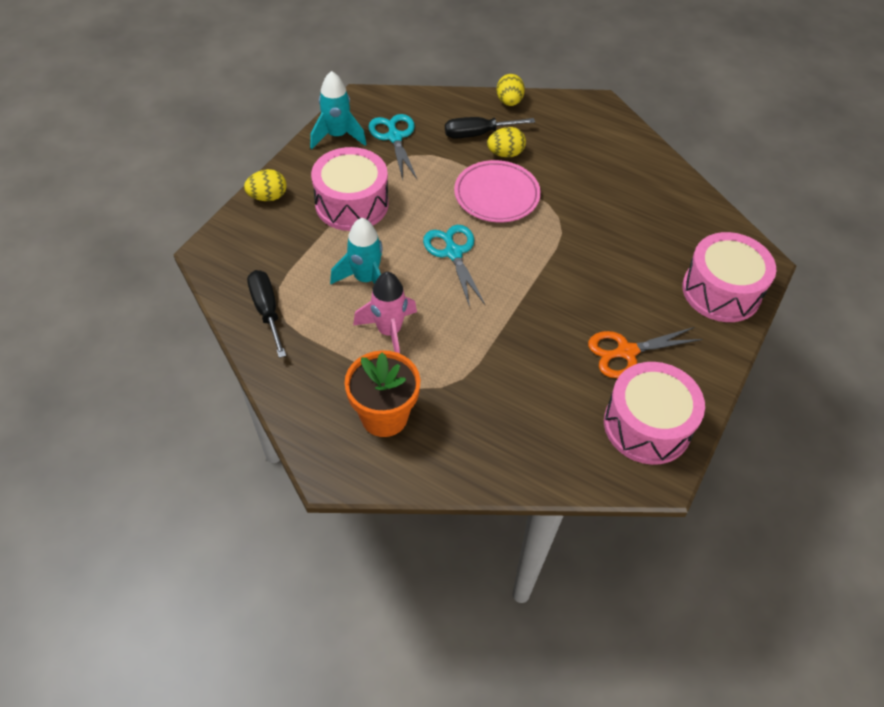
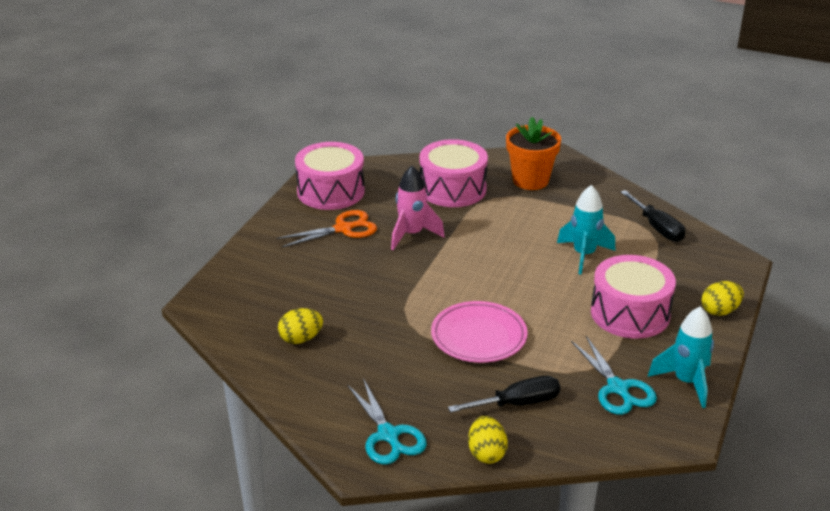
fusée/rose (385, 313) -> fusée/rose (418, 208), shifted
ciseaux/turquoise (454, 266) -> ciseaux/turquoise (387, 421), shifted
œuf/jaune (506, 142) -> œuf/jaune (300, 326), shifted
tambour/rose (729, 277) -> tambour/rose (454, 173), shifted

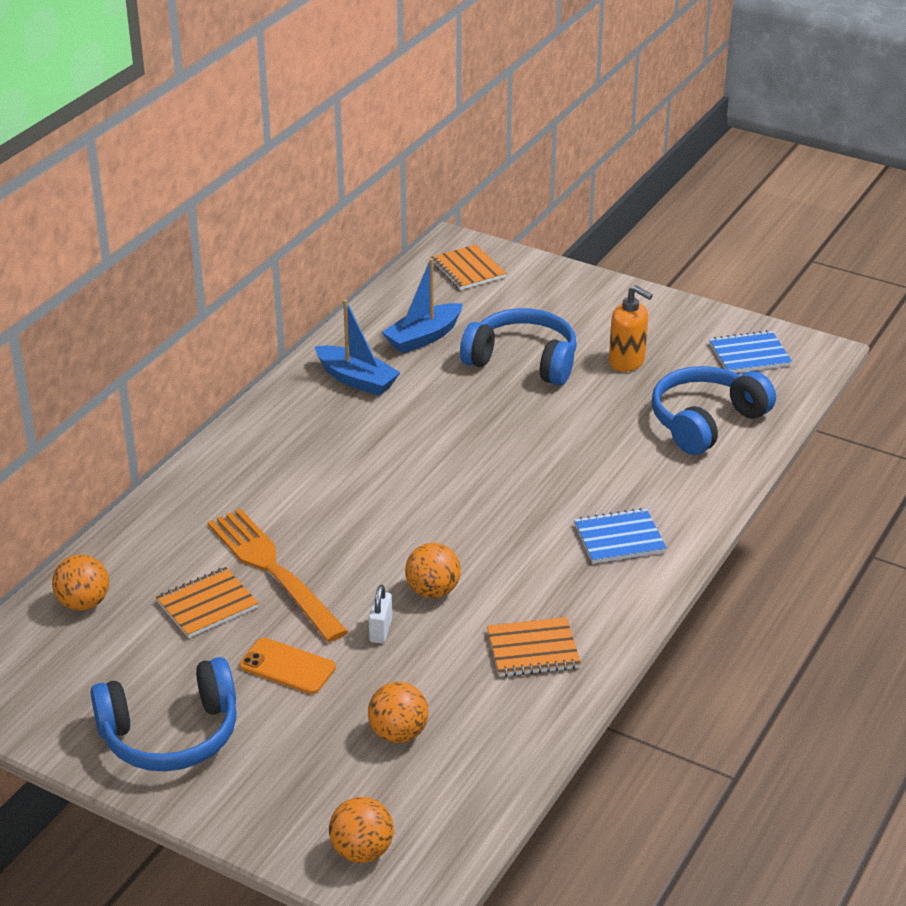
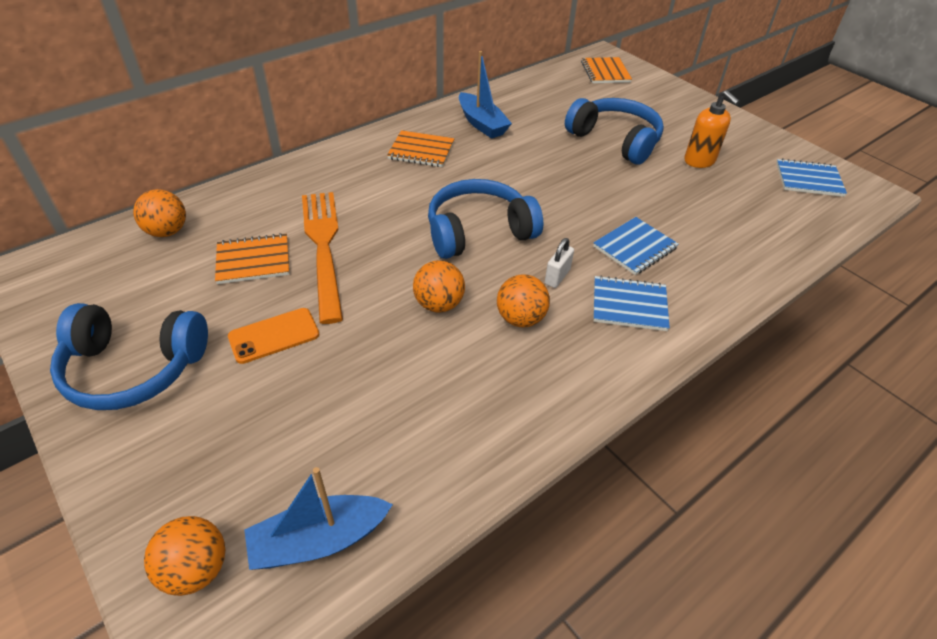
none -> carnet/bleu (636, 246)
balle/orange (398, 712) -> balle/orange (523, 300), shifted
cadenas/blanc (380, 614) -> cadenas/blanc (559, 263), shifted
bateau/bleu (422, 306) -> bateau/bleu (318, 518), shifted
carnet/orange (534, 647) -> carnet/orange (421, 148), shifted
casque audio/bleu (713, 410) -> casque audio/bleu (486, 219), shifted
téléphone/orange (288, 666) -> téléphone/orange (273, 336), 75 degrees counterclockwise

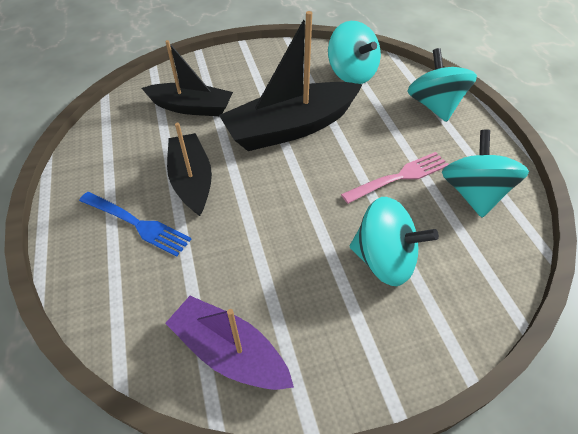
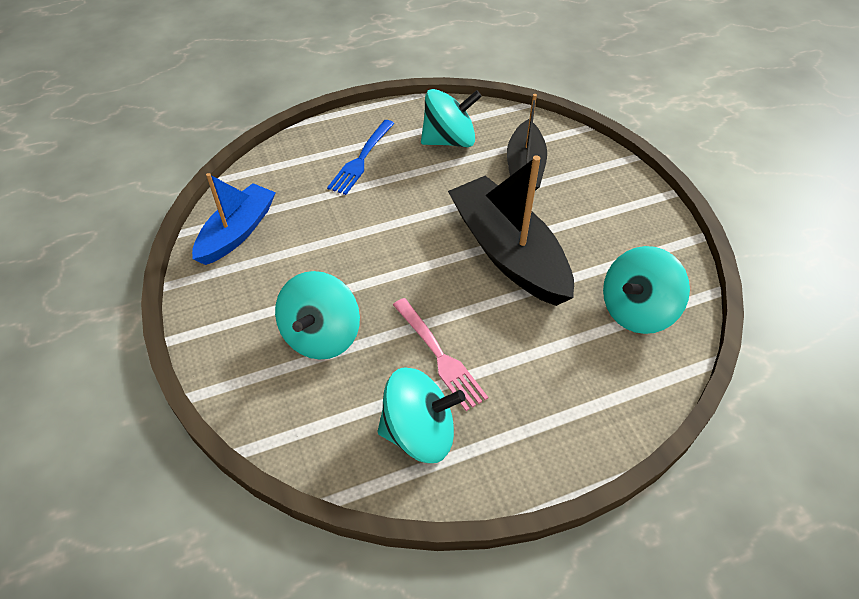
bateau/noir (189, 169) -> none
toupie/turquoise (442, 85) -> toupie/turquoise (451, 118), shifted
bateau/violet (229, 343) -> bateau/bleu (234, 219)

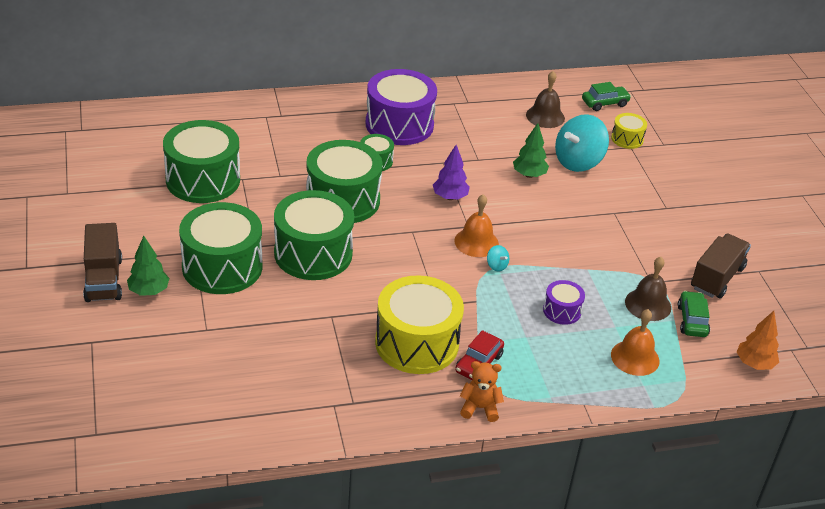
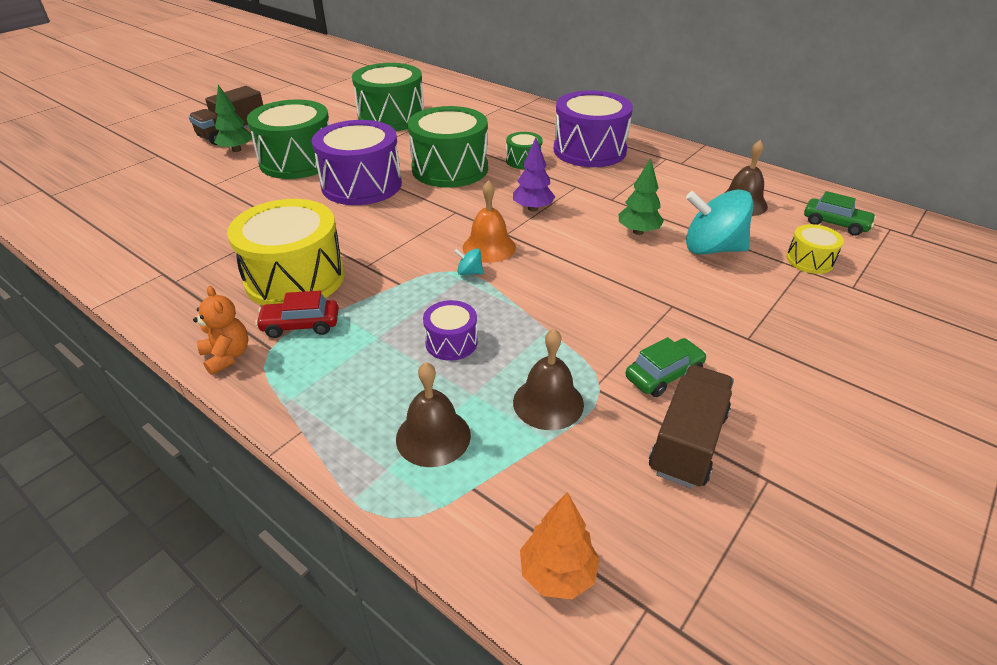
voiture/vert (694, 314) -> voiture/vert (666, 367), shifted
tambour/vert (314, 235) -> tambour/violet (357, 162)
cloche/orange (635, 342) -> cloche/marron (433, 414)
toupie/turquoise (498, 258) -> toupie/turquoise (469, 261), 90 degrees clockwise
camion/marron (721, 265) -> camion/marron (691, 426), 60 degrees counterclockwise

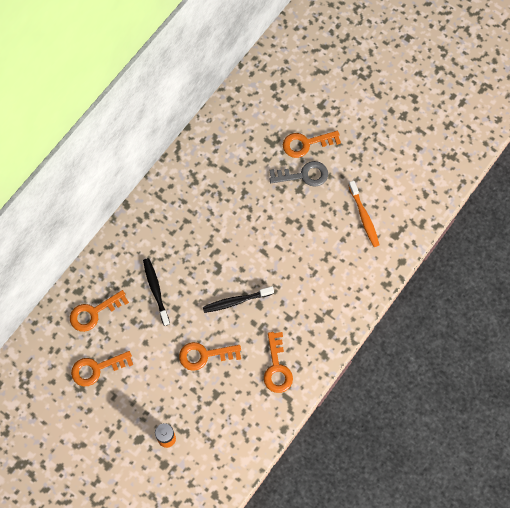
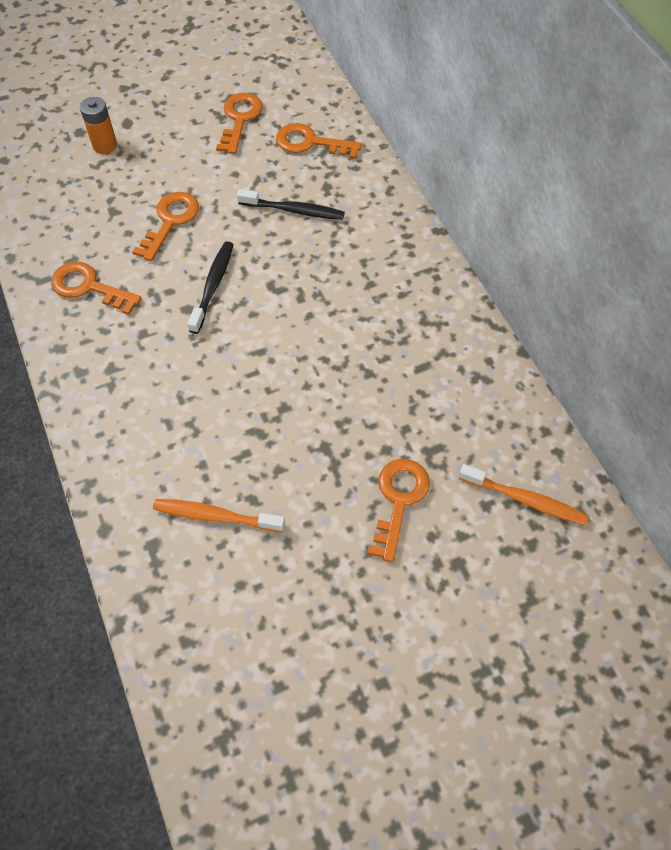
clé/gris (298, 174) -> none
none -> brosse à dents/orange (524, 495)
clé/orange (99, 311) -> clé/orange (319, 141), 75 degrees counterclockwise

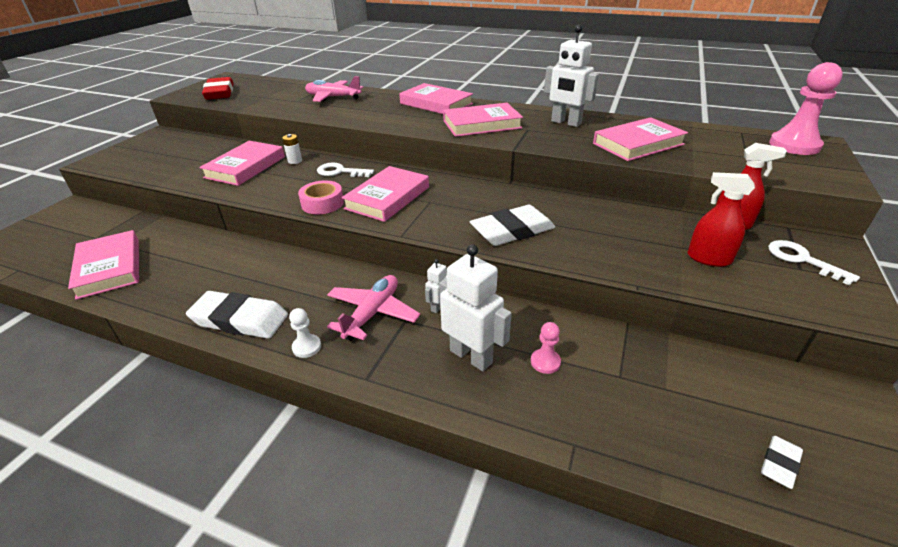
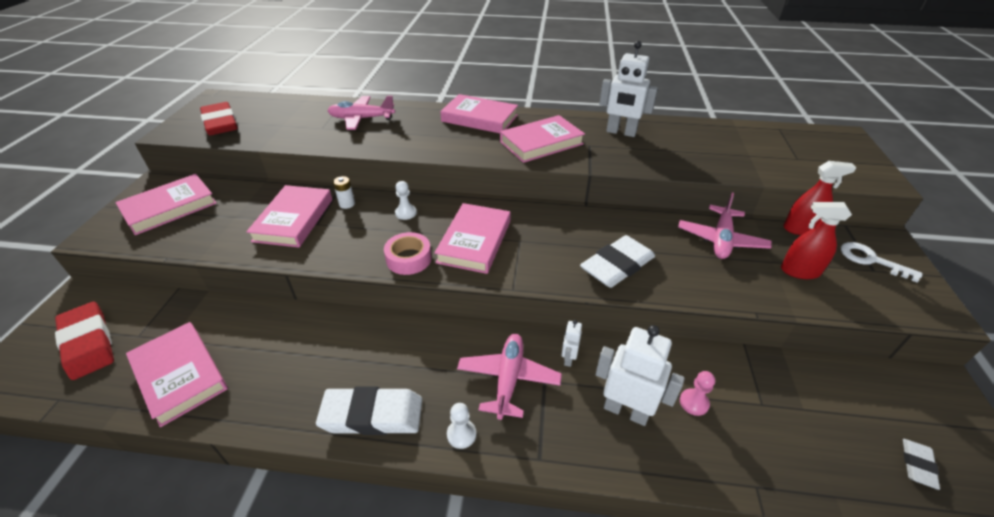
pion/rose (806, 108) -> none
none -> gomme/rouge (84, 341)
none -> avion/rose (724, 225)
livre/rose (640, 139) -> livre/rose (166, 204), shifted
clé/blanc (345, 169) -> pion/blanc (406, 200)

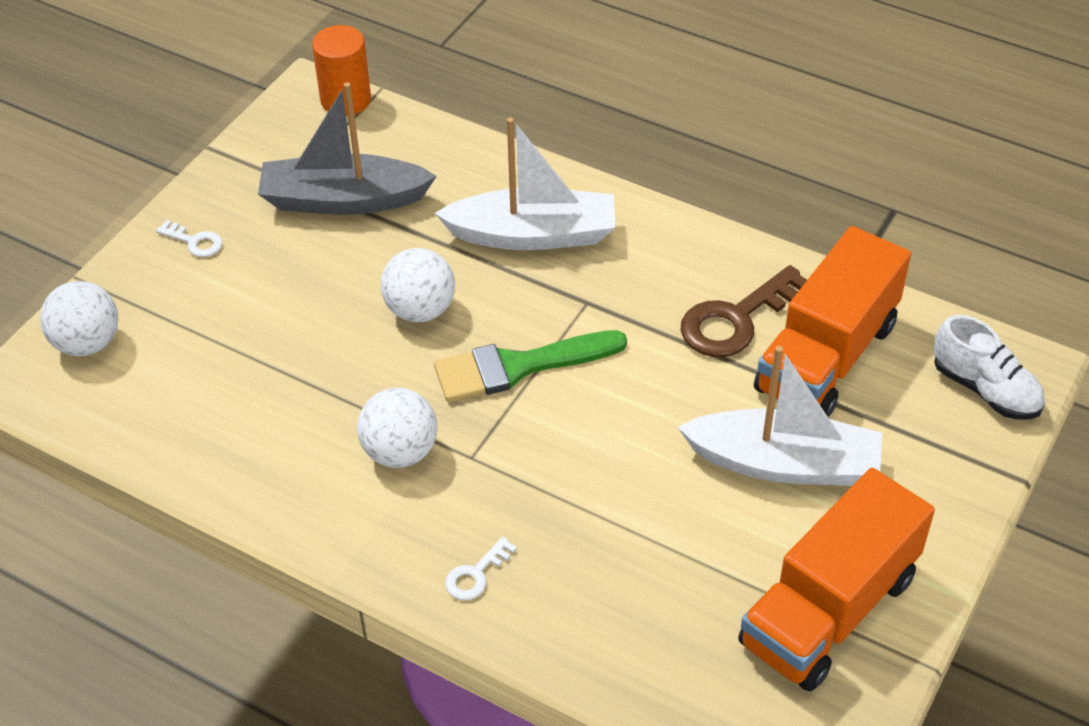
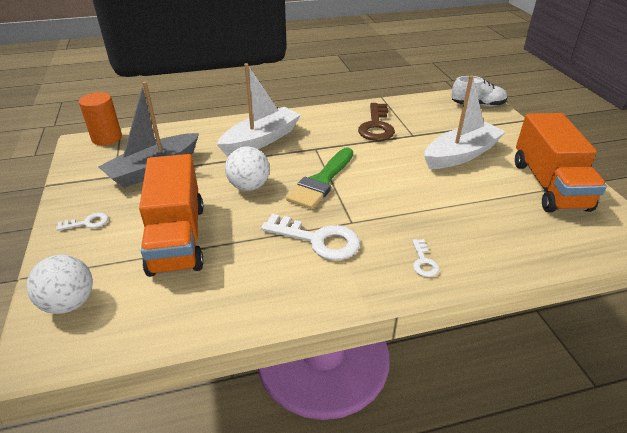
camion/orange (832, 321) -> camion/orange (171, 215), shifted
balle/blanc (397, 428) -> clé/blanc (310, 237)

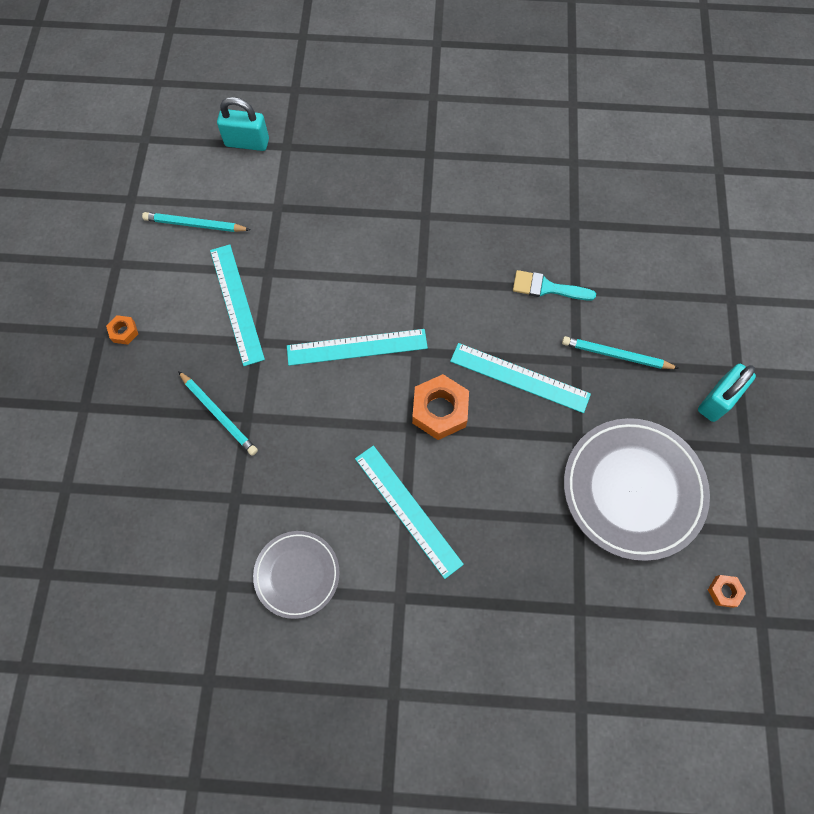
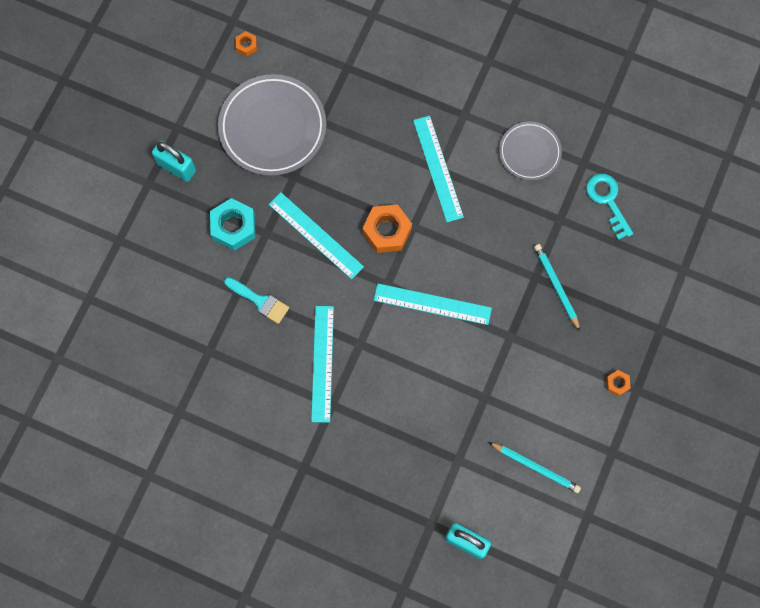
none -> clé/turquoise (609, 207)
règle/turquoise (237, 305) -> règle/turquoise (322, 364), shifted
crayon/turquoise (621, 352) -> écrou/turquoise (233, 224)
cadenas/turquoise (727, 393) -> cadenas/turquoise (174, 161), 60 degrees clockwise

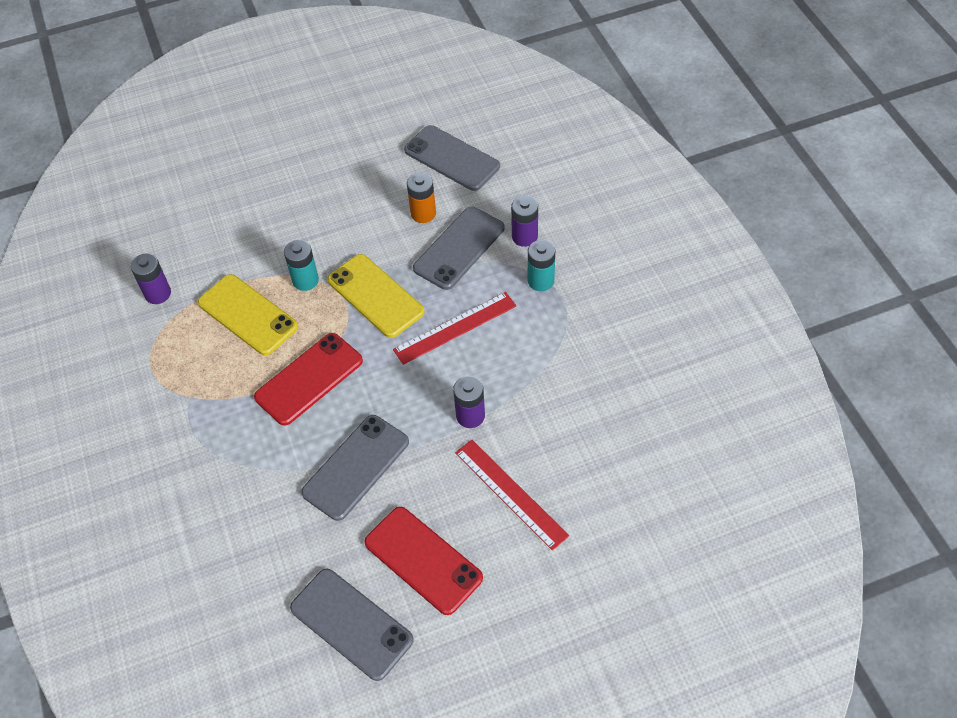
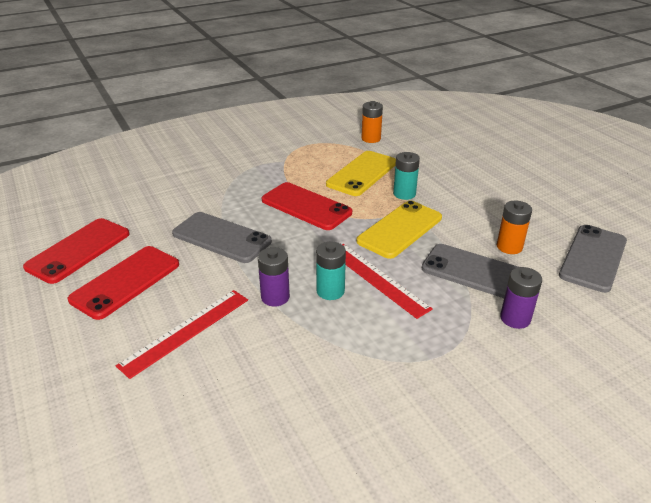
pile/turquoise (541, 265) -> pile/turquoise (331, 271), shifted
pile/violet (151, 278) -> pile/orange (372, 122)
téléphone/gris (352, 625) -> téléphone/rouge (76, 251)

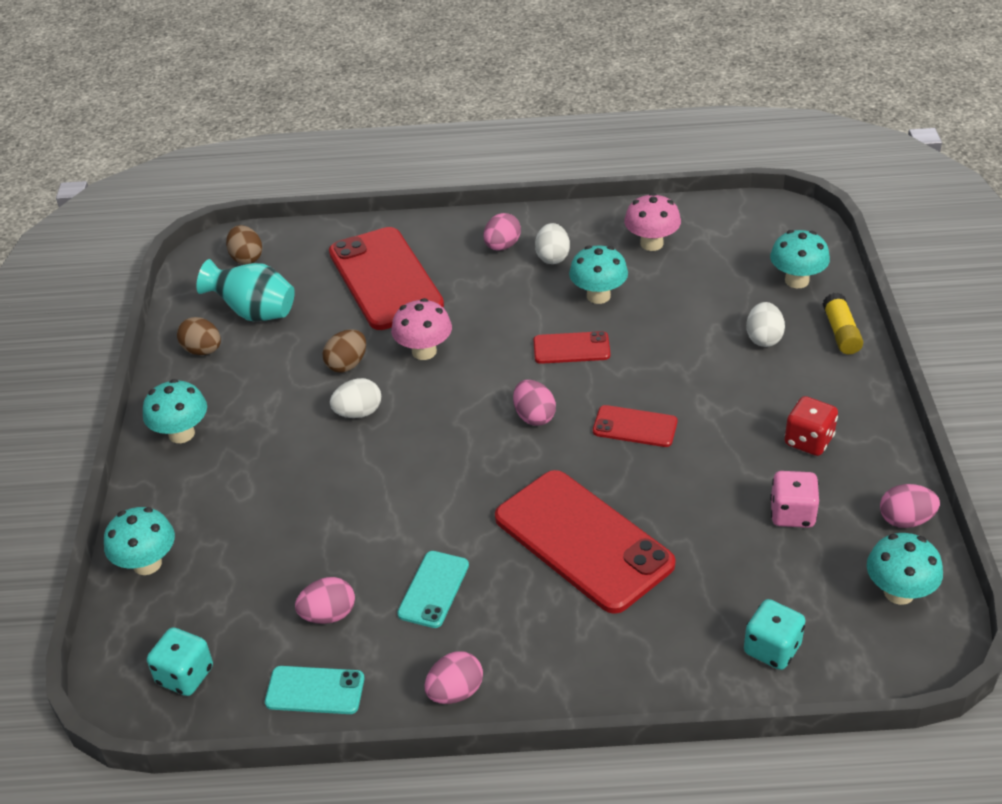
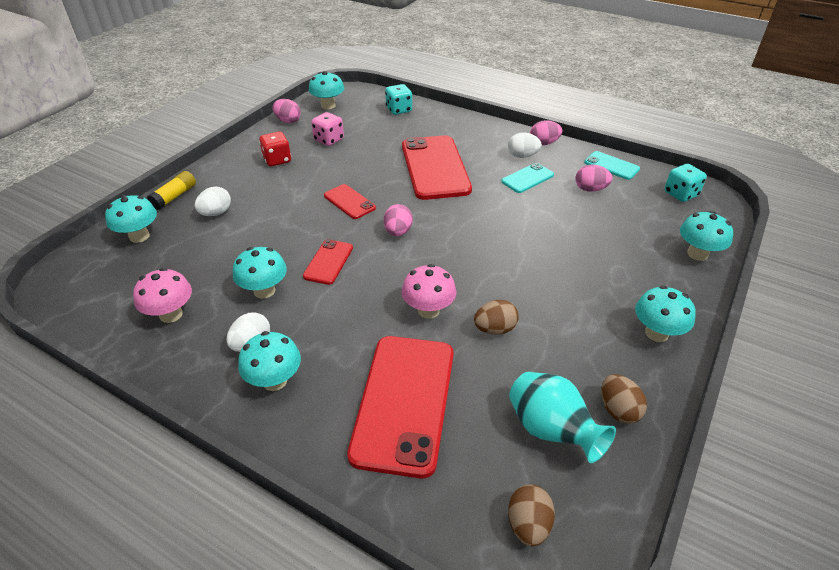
œuf/blanc (355, 398) -> œuf/blanc (525, 145), shifted
œuf/rose (502, 232) -> champignon/turquoise (269, 361)
téléphone/rouge (571, 347) -> téléphone/rouge (328, 262), 75 degrees clockwise

